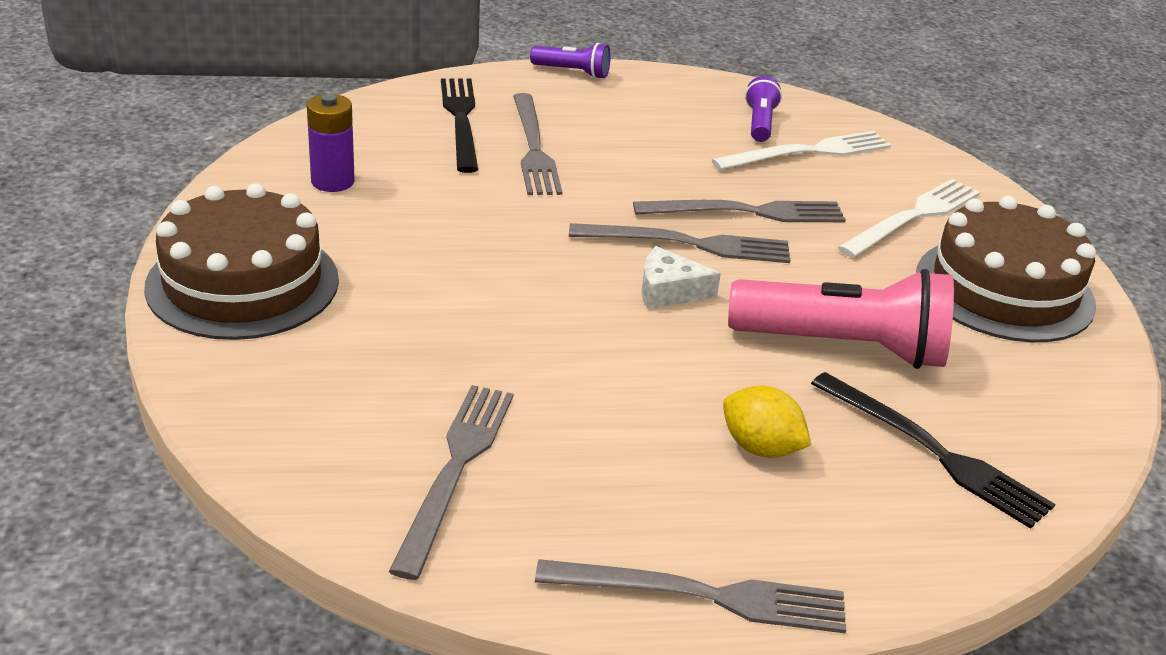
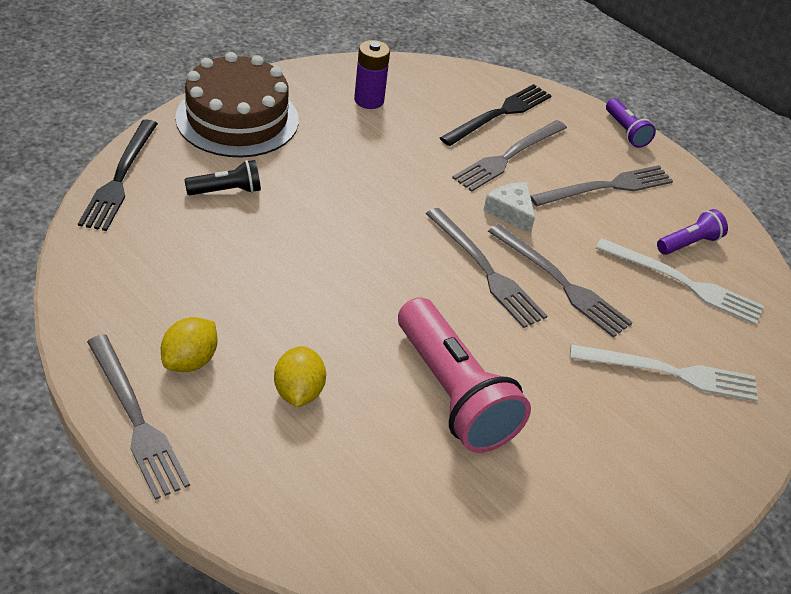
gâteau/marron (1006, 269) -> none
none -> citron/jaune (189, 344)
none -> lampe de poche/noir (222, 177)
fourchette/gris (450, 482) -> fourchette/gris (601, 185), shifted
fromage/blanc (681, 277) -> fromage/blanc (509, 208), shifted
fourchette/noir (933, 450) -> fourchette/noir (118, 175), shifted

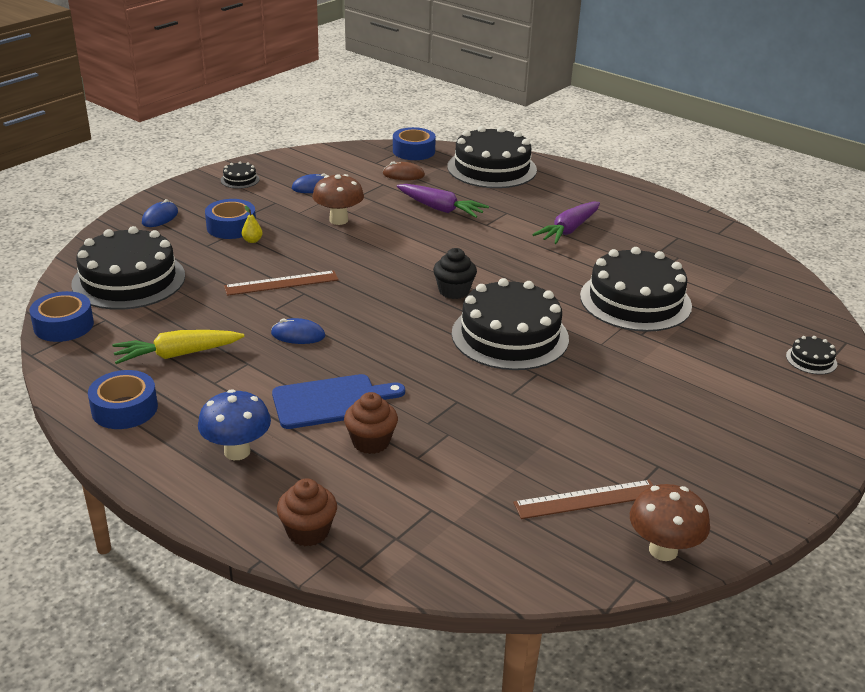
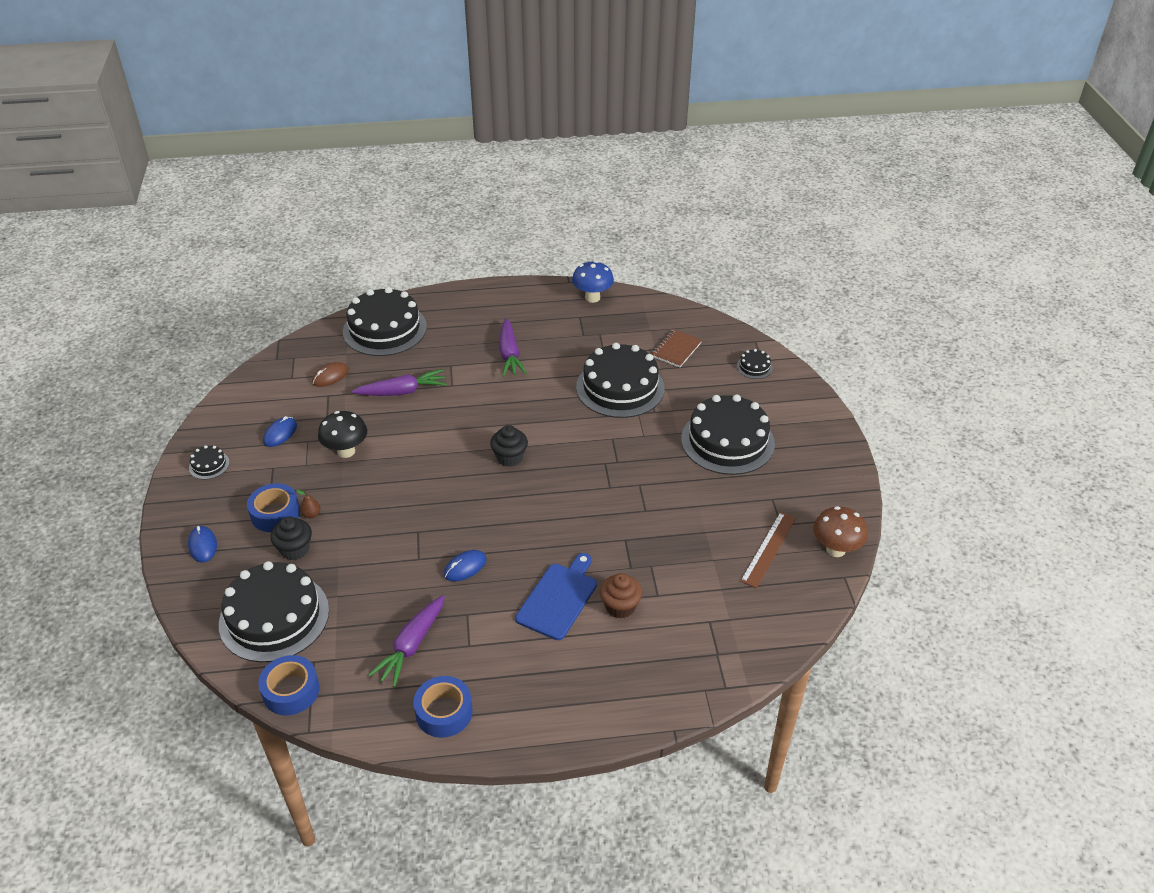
règle/marron (281, 283) -> none
muffin/marron (307, 512) -> none
ruban adhésif/bleu (414, 143) -> none
none -> muffin/noir (291, 538)
none -> carnet/marron (677, 348)
champignon/bleu (234, 424) -> champignon/bleu (593, 282), shifted
gâteau/noir (510, 324) -> gâteau/noir (728, 434), shifted
carotte/jaune (178, 347) -> carotte/violet (406, 641)
poire/jaune (252, 224) -> poire/marron (308, 504)
champignon/marron (338, 199) -> champignon/noir (342, 434)

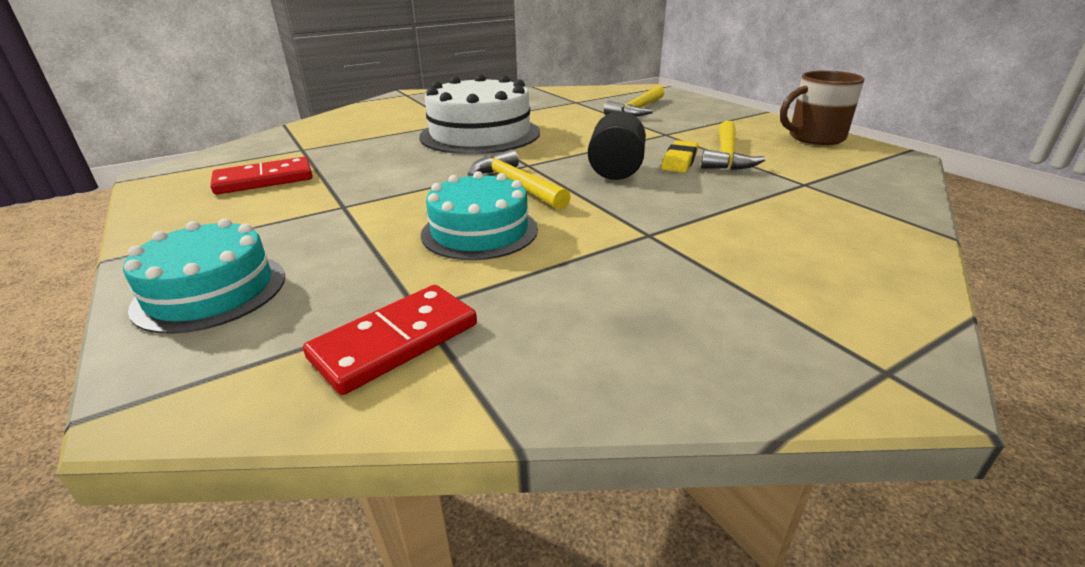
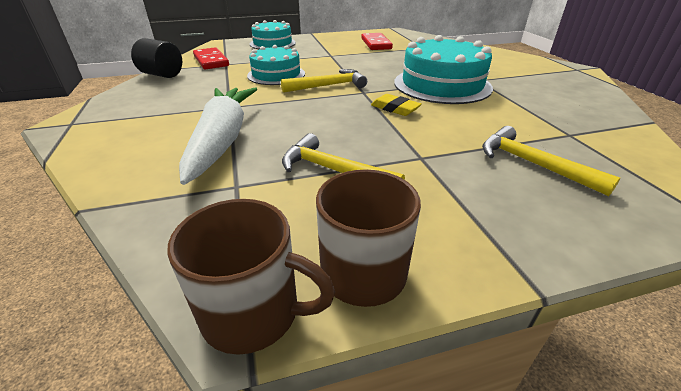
none -> tasse/marron (251, 277)
none -> carotte/blanc (218, 136)
cylindre/noir (617, 145) -> cylindre/noir (156, 58), shifted
gomme/jaune (680, 156) -> gomme/jaune (396, 105), shifted
gâteau/blanc (479, 114) -> gâteau/turquoise (443, 69)

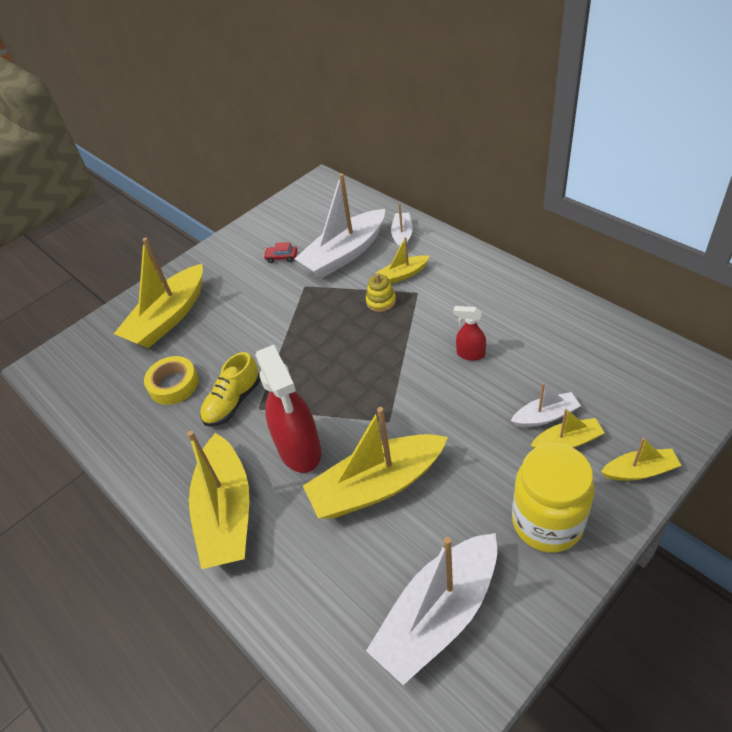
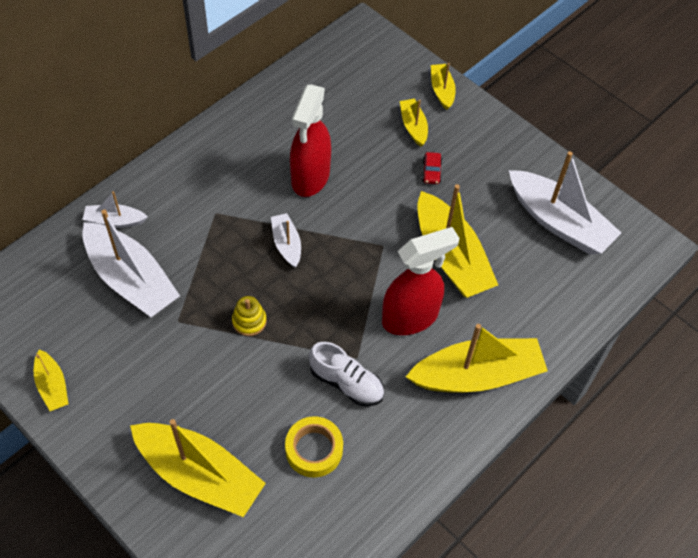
bocal/jaune (553, 497) -> none
voiture/rouge (280, 252) -> voiture/rouge (432, 168), shifted
jouet à empiler/jaune (381, 292) -> jouet à empiler/jaune (249, 316), shifted
bateau/jaune (403, 260) -> bateau/jaune (51, 380), shifted
bateau/blanc (546, 405) -> bateau/blanc (286, 240), shifted
chaussure/jaune (230, 389) -> chaussure/blanc (346, 374)
vaporisateur/rouge (469, 333) -> vaporisateur/rouge (310, 140), x2.05

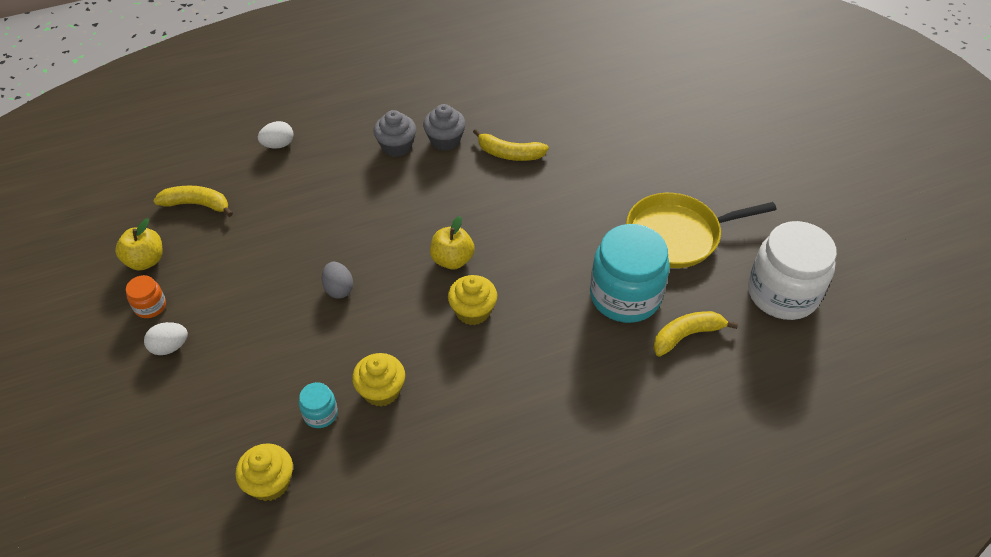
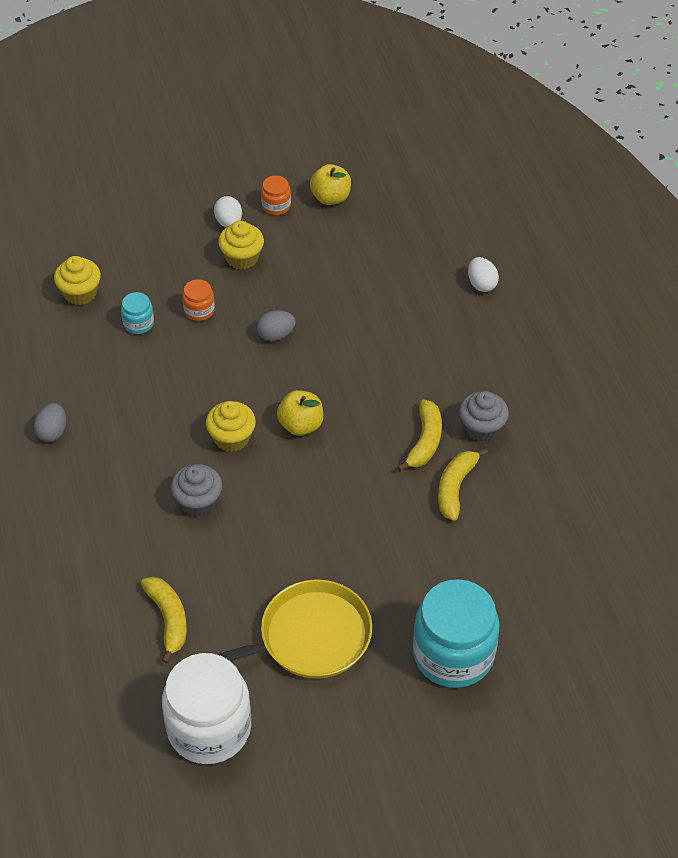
none -> œuf/gris (50, 422)
none -> bocal/orange (198, 300)
banane/jaune (193, 201) -> banane/jaune (419, 435), shifted
muffin/jaune (378, 380) -> muffin/jaune (241, 245), shifted
muffin/gris (395, 133) -> muffin/gris (196, 490), shifted
bocal/turquoise (630, 273) -> bocal/turquoise (456, 633), shifted
poêle/jaune (701, 230) -> poêle/jaune (294, 629), 75 degrees clockwise

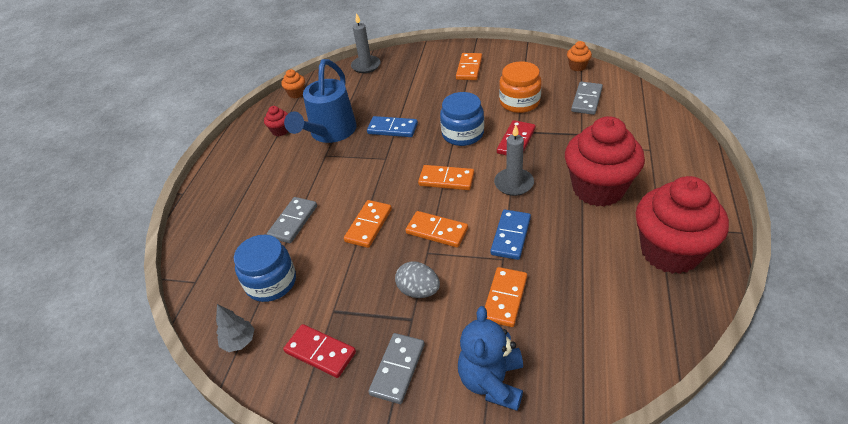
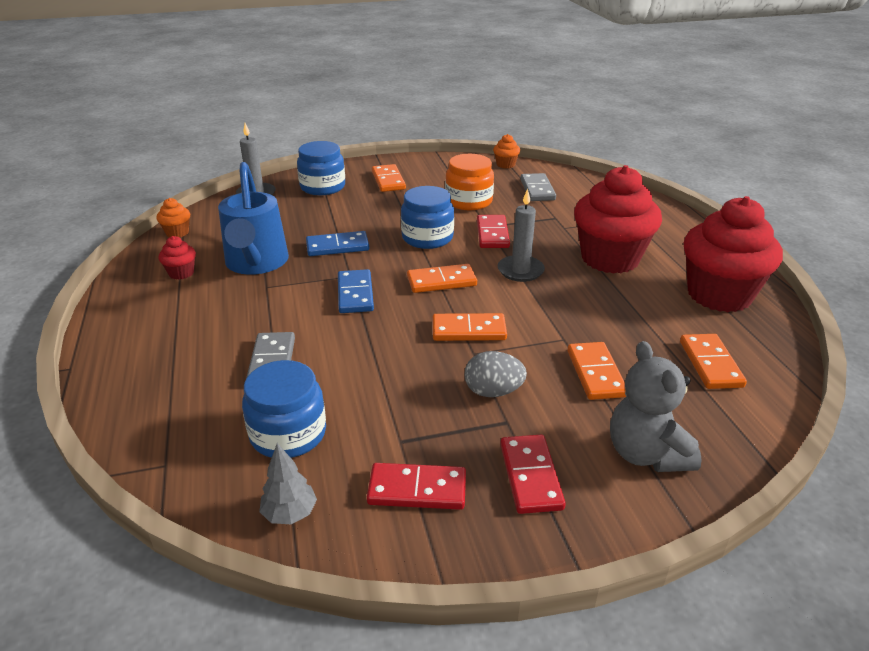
none -> bocal/bleu (321, 168)
domino/orange (368, 224) -> domino/orange (713, 361), shifted
domino/bleu (510, 234) -> domino/bleu (356, 291), shifted
domino/gris (396, 368) -> domino/rouge (533, 474)
ours en peluche/bleu (490, 358) -> ours en peluche/gris (656, 406)

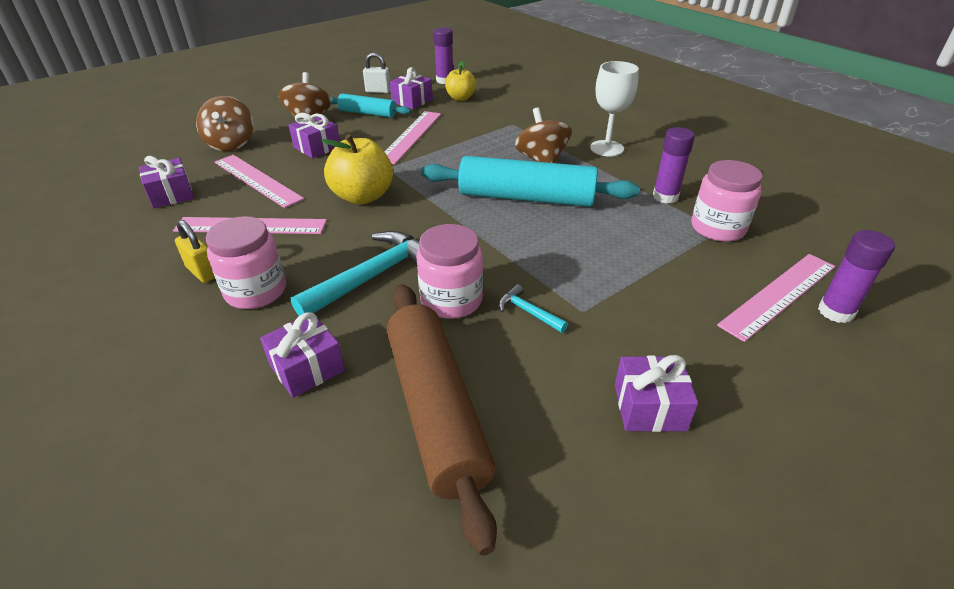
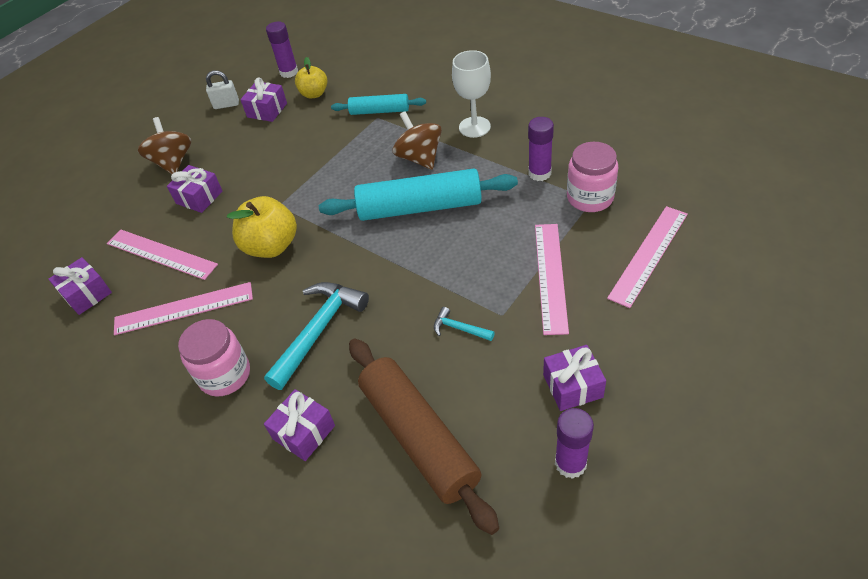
cadenas/jaune (195, 251) -> none
toupie/marron (224, 123) -> none
bocal/rose (449, 271) -> none
rouleau à pâtisserie/turquoise (370, 105) -> rouleau à pâtisserie/turquoise (378, 104), shifted
règle/rose (413, 137) -> règle/rose (552, 279), shifted
bâton de colle/violet (856, 276) -> bâton de colle/violet (574, 443), shifted

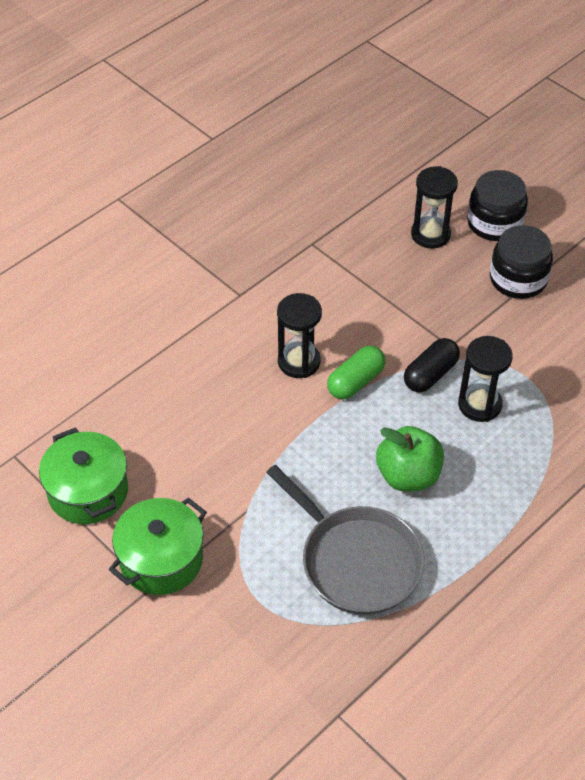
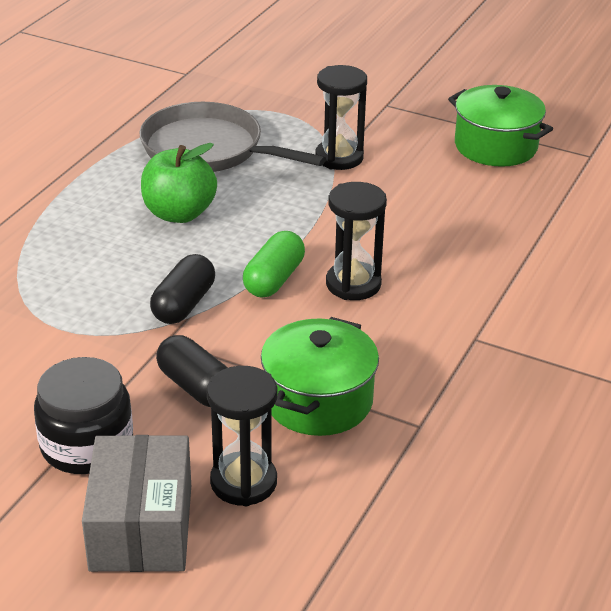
none -> gélule/noir (192, 371)
marmite/vert (158, 546) -> marmite/vert (320, 376), shifted
sablier/noir (485, 379) -> sablier/noir (341, 117), shifted
bocal/noir (497, 205) -> boîte/gris (136, 503)

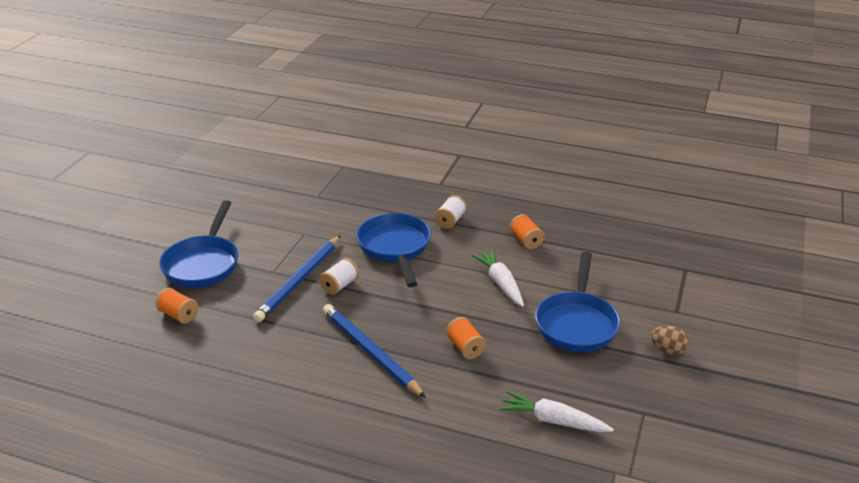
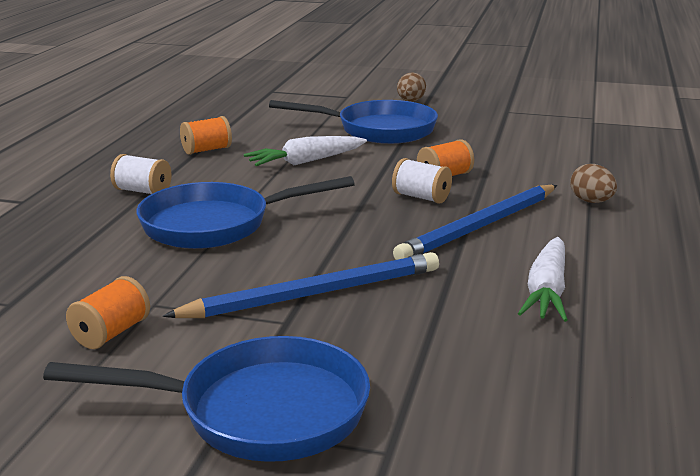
none -> œuf/marron (593, 183)
bobine/orange (177, 306) -> bobine/orange (108, 312), shifted
bobine/blanc (339, 276) -> bobine/blanc (422, 181), shifted
carotte/blanc (556, 411) -> carotte/blanc (543, 279), shifted
crayon/bleu (297, 278) -> crayon/bleu (301, 285), 45 degrees counterclockwise

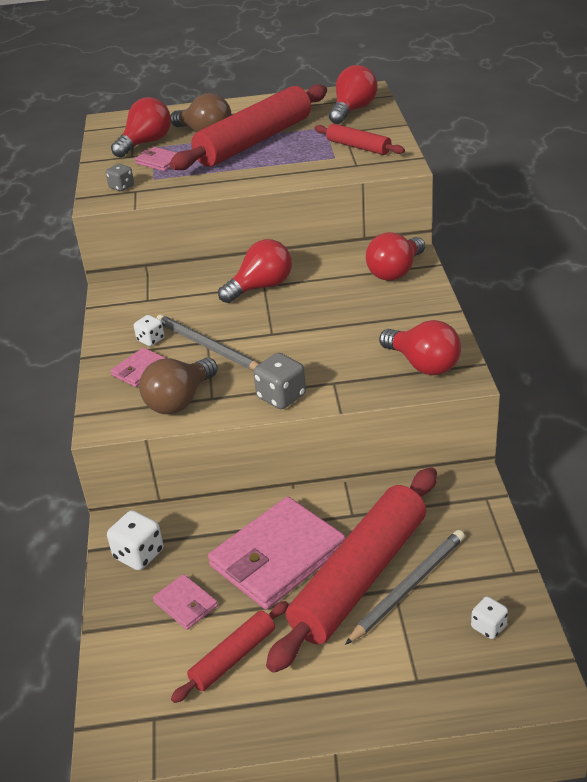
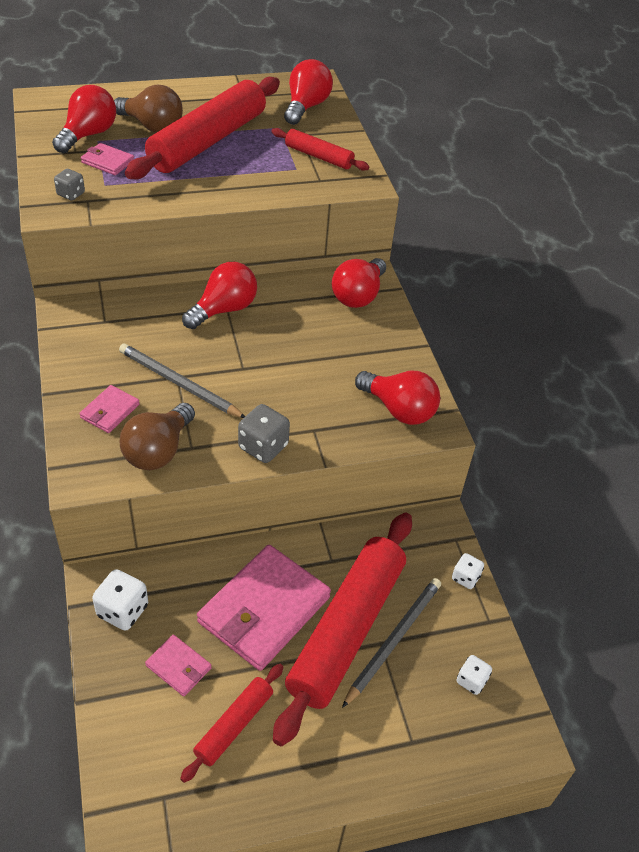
dé/blanc (149, 330) -> dé/blanc (468, 571), shifted

